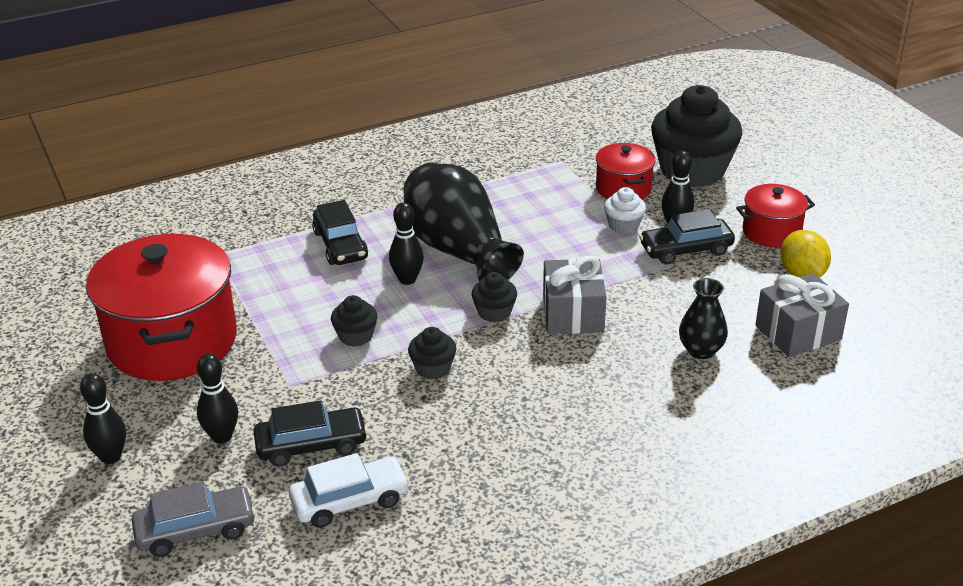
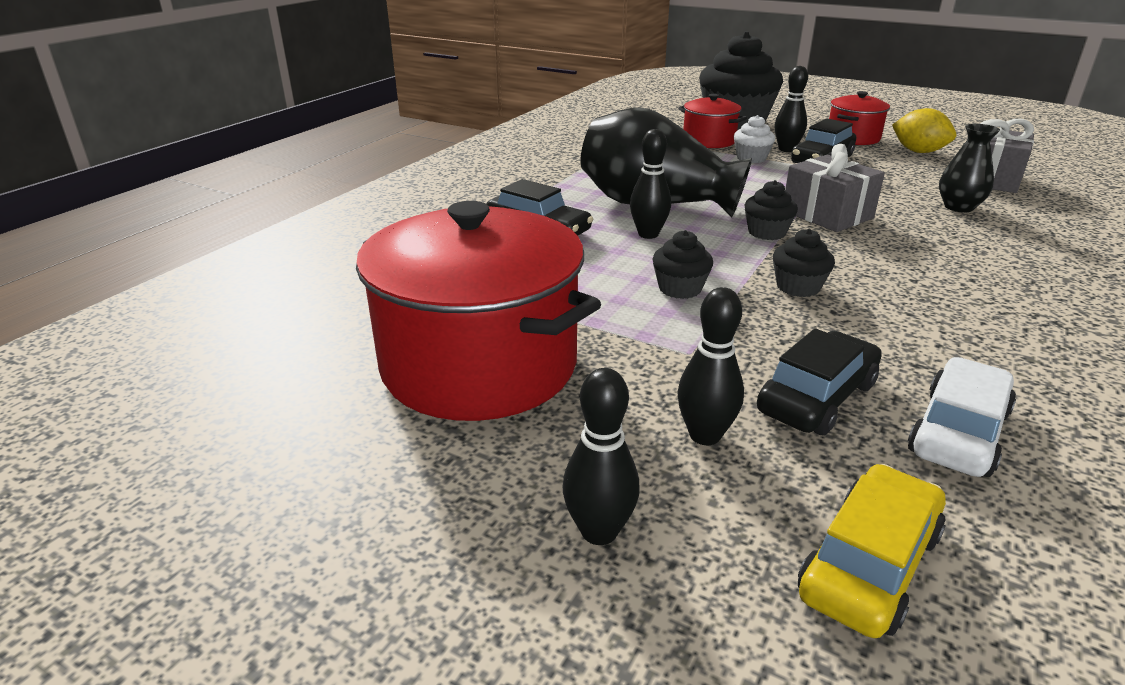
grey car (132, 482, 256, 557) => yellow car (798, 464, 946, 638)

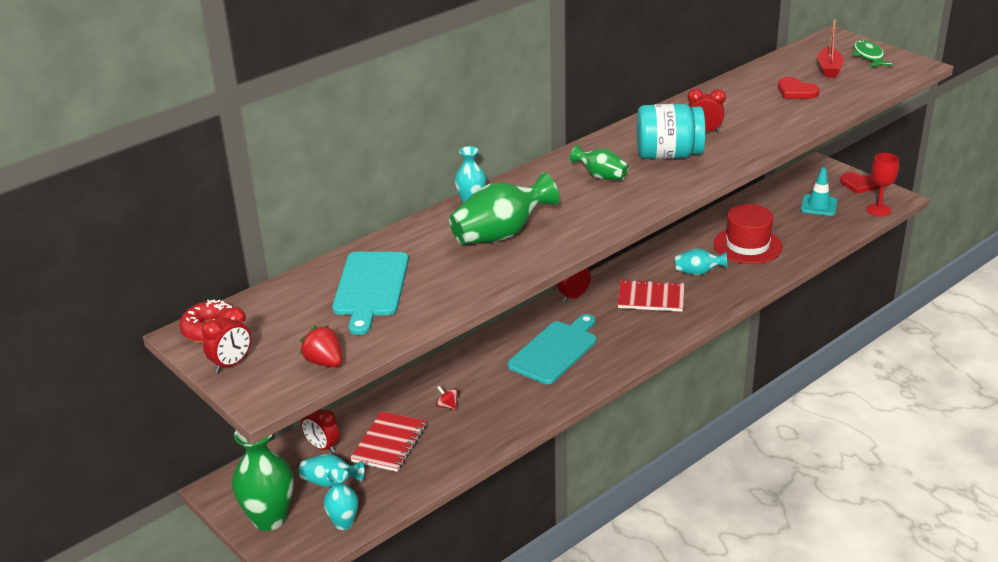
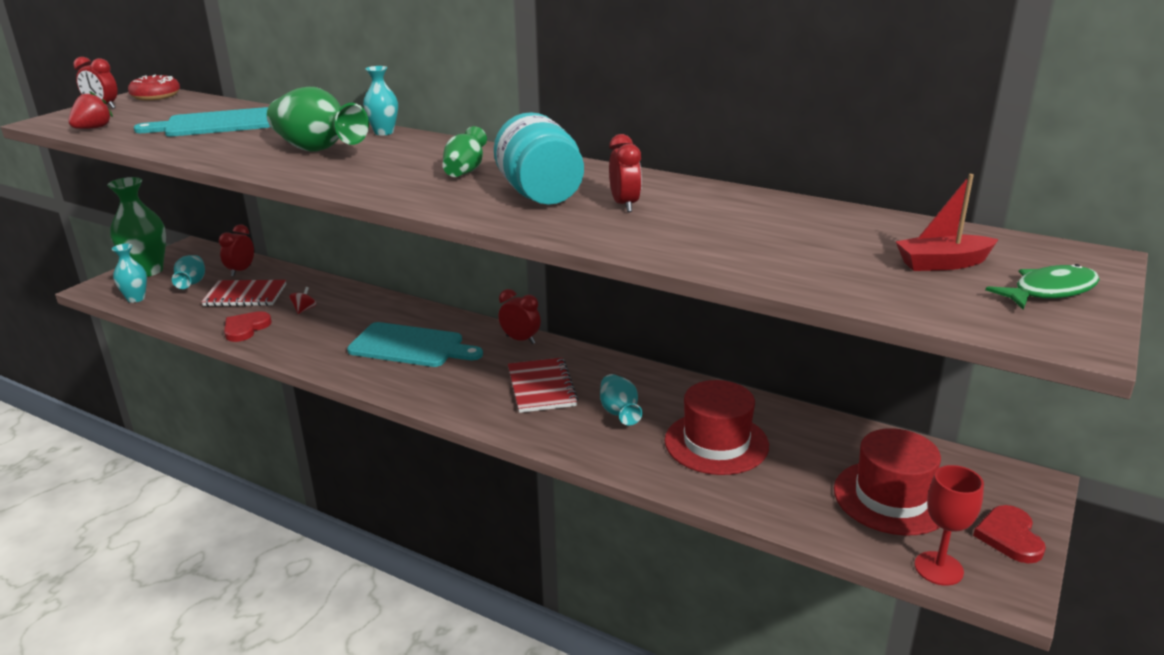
red heart (778, 77, 819, 99) => red heart (224, 311, 272, 342), moved
turquoise traffic cone (801, 167, 837, 216) => red hat (834, 428, 941, 536)

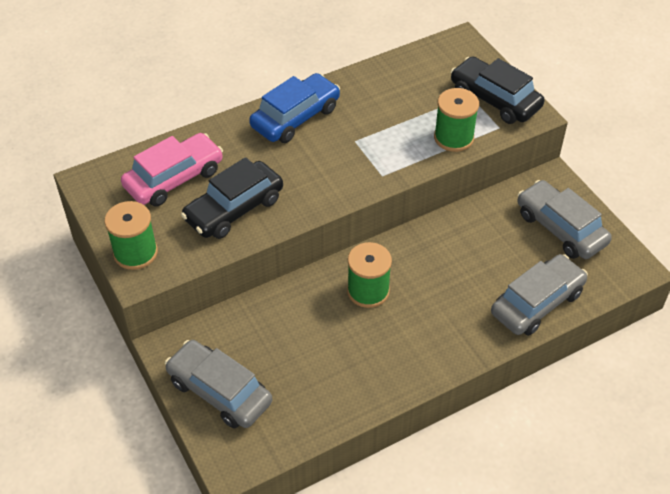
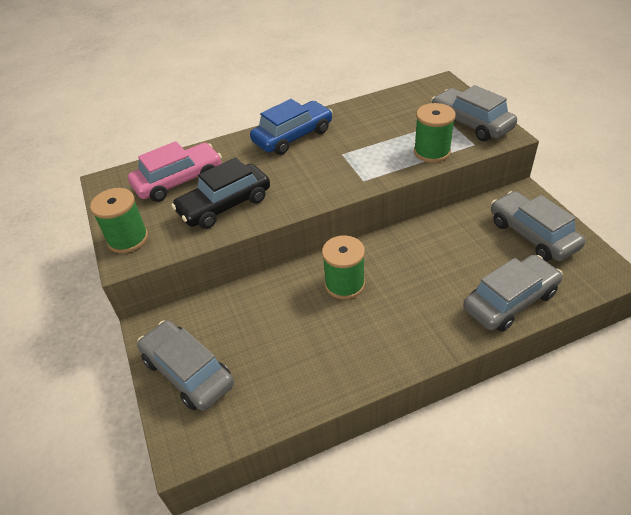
black car (451, 56, 544, 124) => grey car (431, 85, 517, 141)

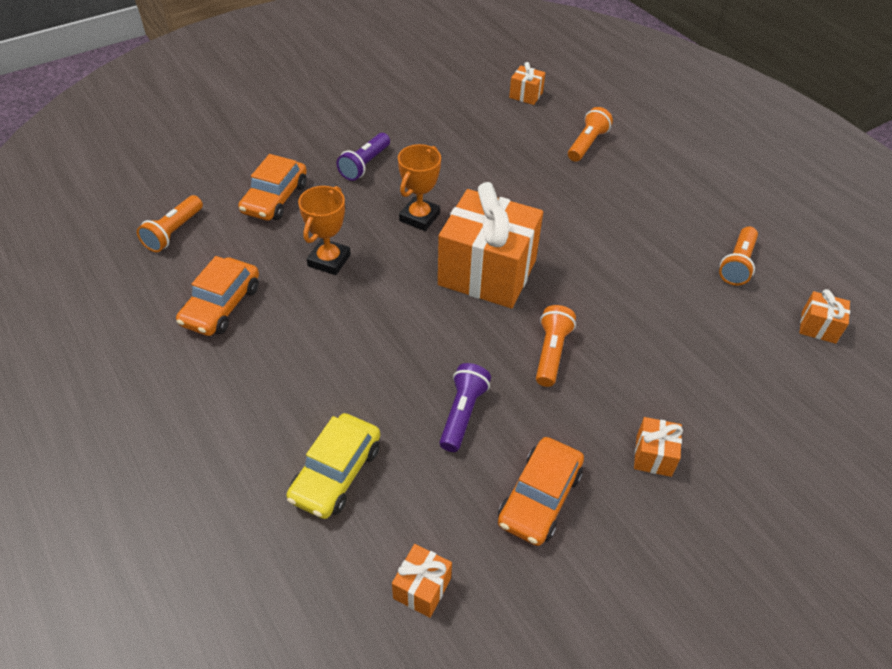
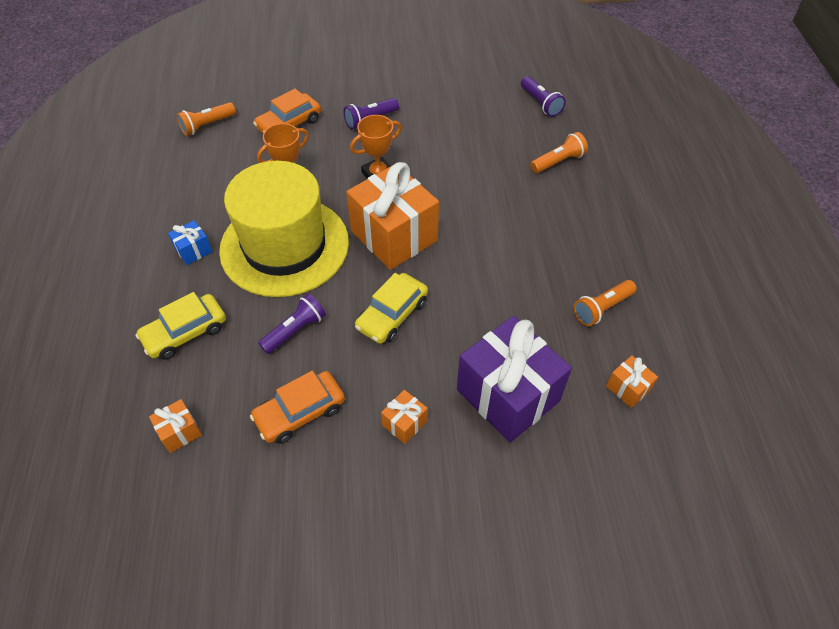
orange car (176, 256, 259, 336) => nothing
orange gift (509, 62, 545, 105) => purple flashlight (521, 76, 566, 117)
orange flashlight (536, 305, 576, 387) => yellow car (355, 273, 428, 344)
nothing => blue gift (168, 220, 212, 265)
nothing => yellow hat (219, 161, 349, 297)
nothing => purple gift (457, 316, 572, 443)

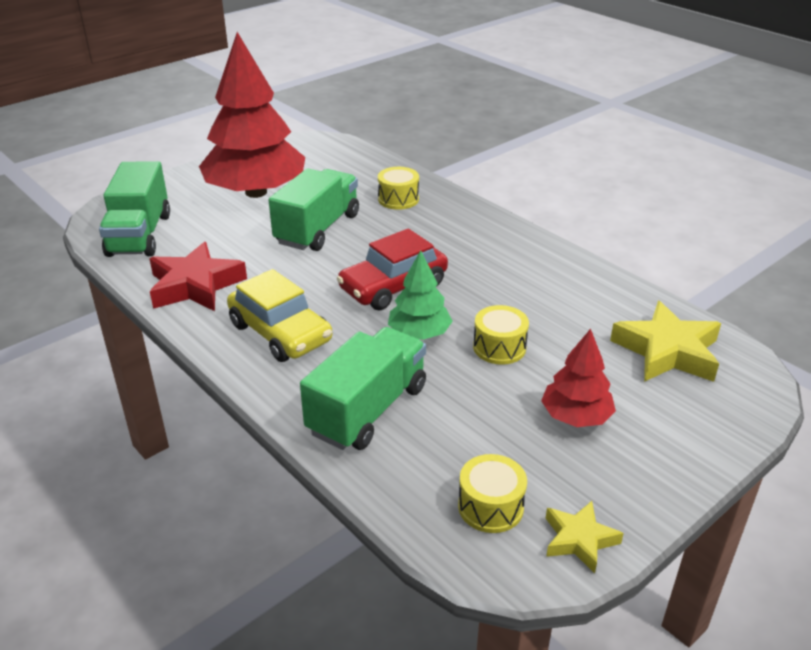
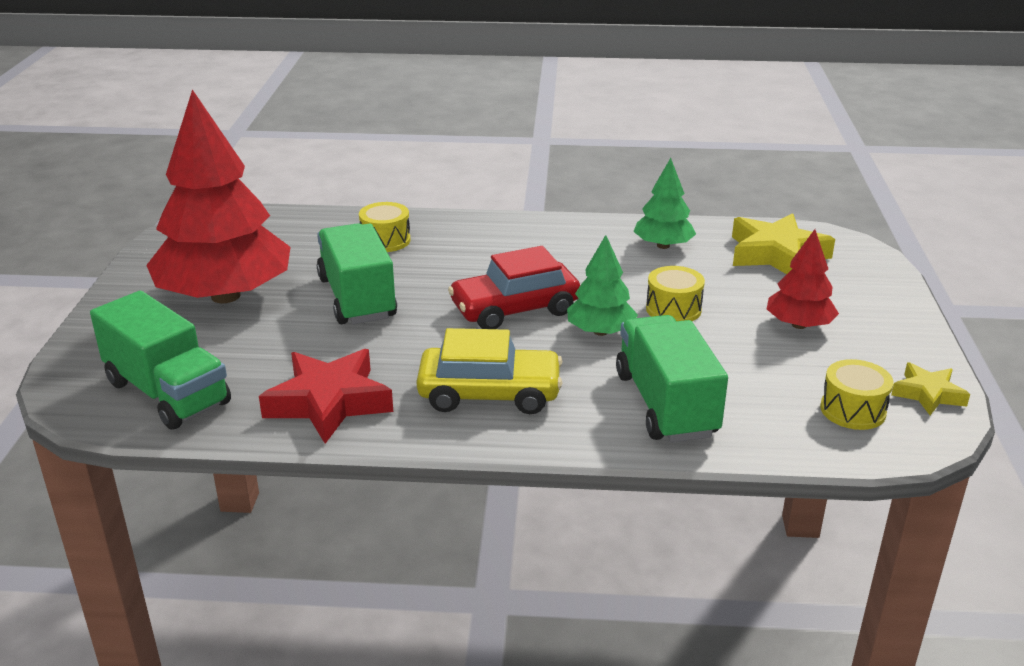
red car (337, 228, 448, 311) => red car (448, 246, 580, 329), 60 degrees clockwise
nothing => green tree (633, 158, 696, 249)

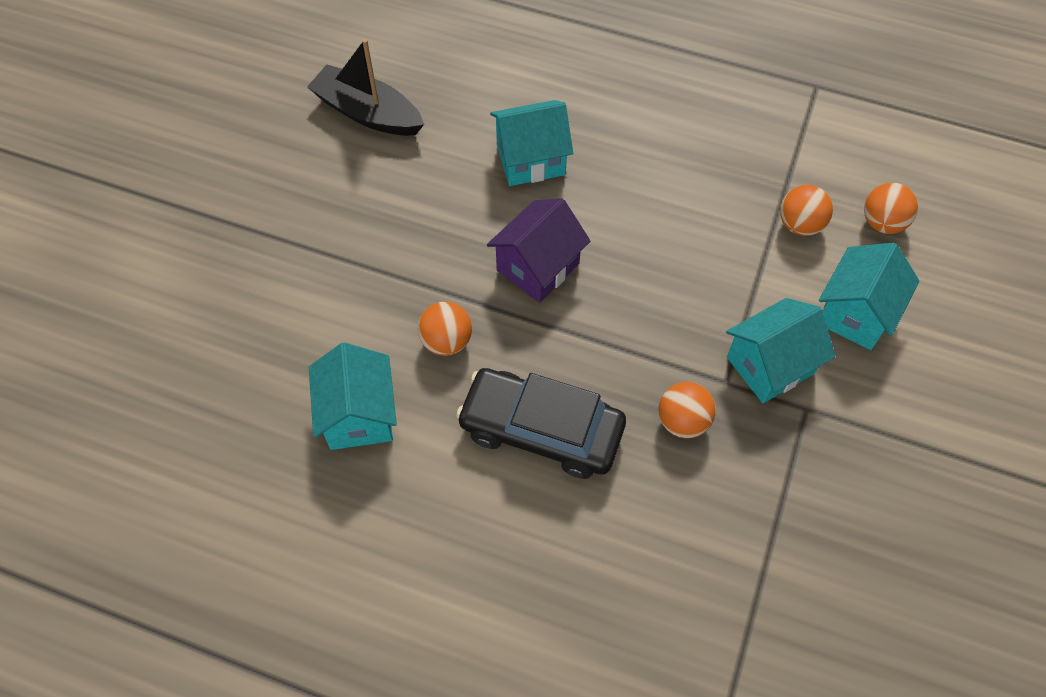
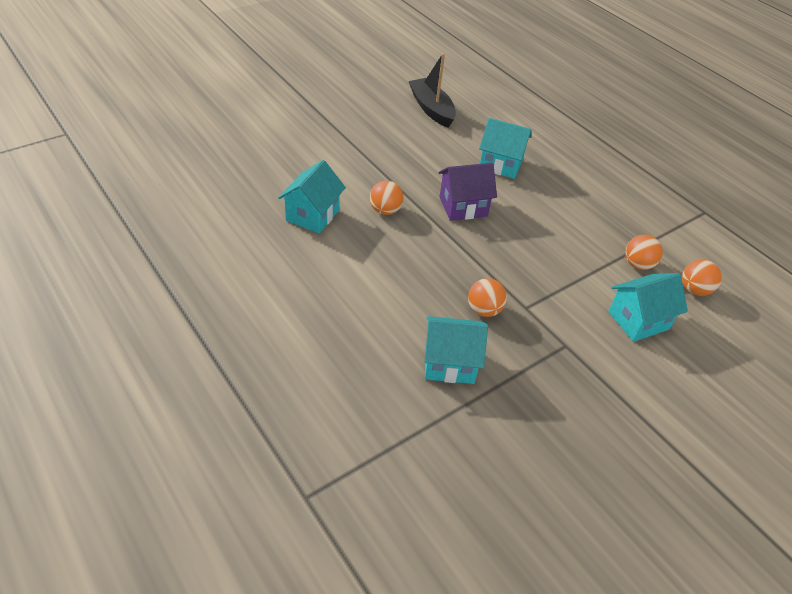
black car (456, 368, 626, 479) => nothing
turquoise house (726, 298, 836, 403) => turquoise house (425, 316, 488, 384), moved

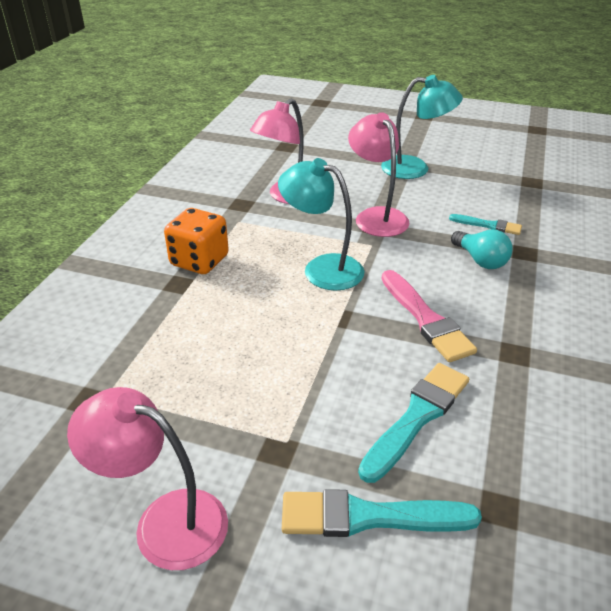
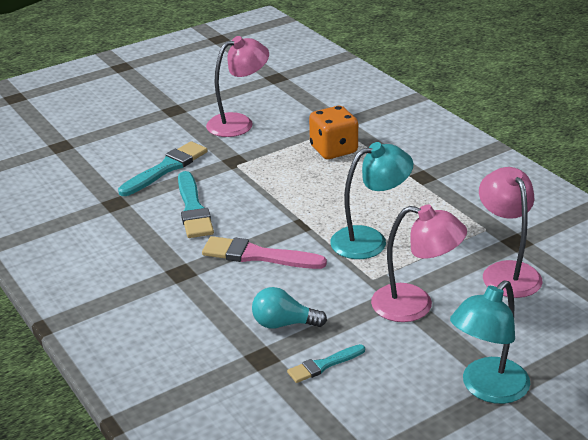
orange dice (164, 208, 229, 274) => orange dice (309, 106, 358, 159), moved

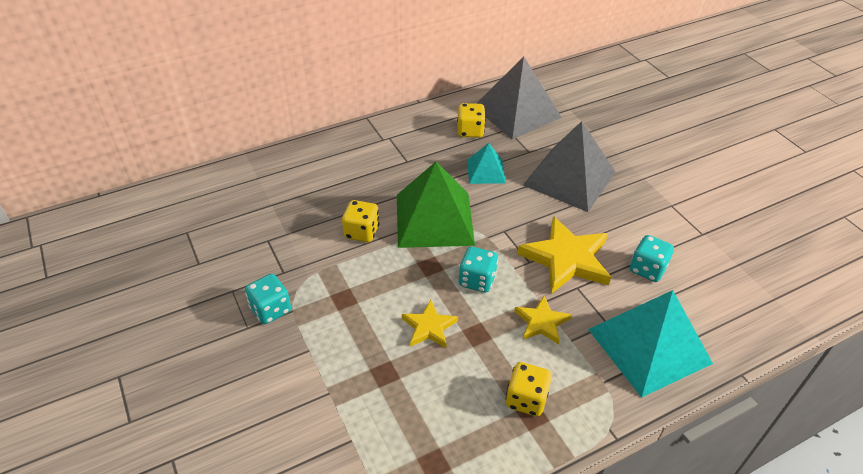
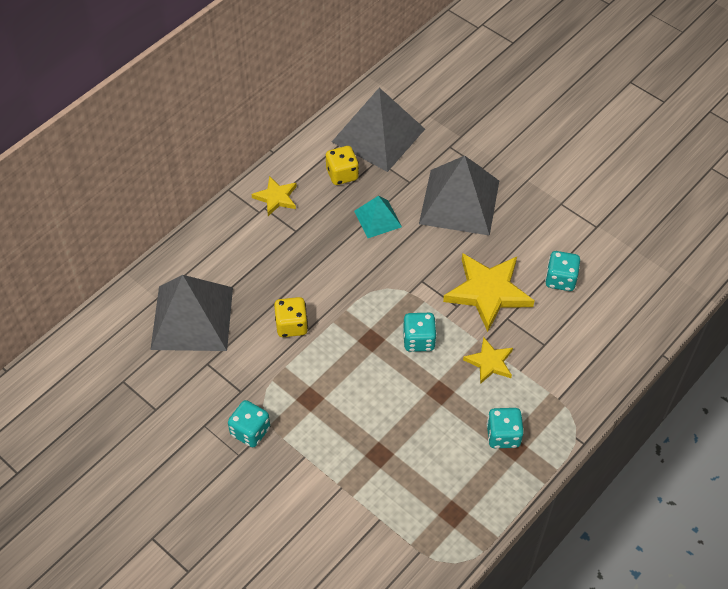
green pyramid (397, 162, 475, 248) => nothing
yellow star (402, 300, 458, 348) => yellow star (251, 176, 297, 216), moved
yellow dice (506, 362, 552, 416) => turquoise dice (486, 408, 524, 448)
turquoise pyramid (588, 290, 713, 398) => nothing
nothing => grey pyramid (150, 275, 233, 351)

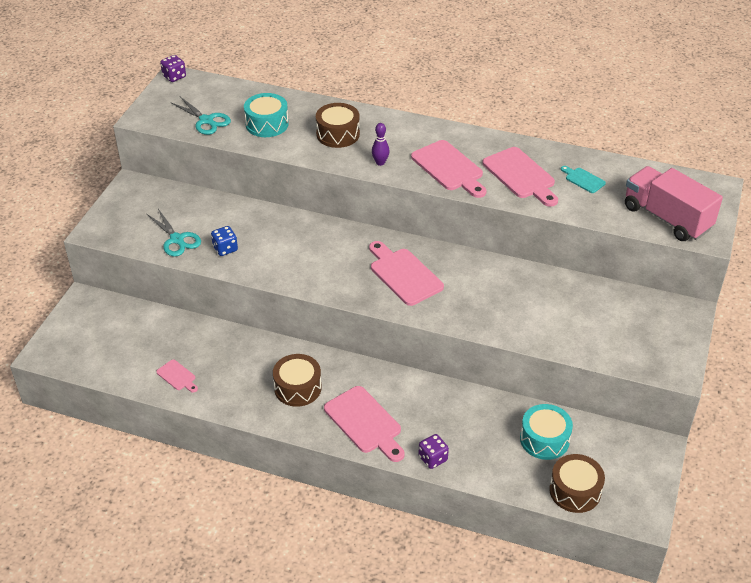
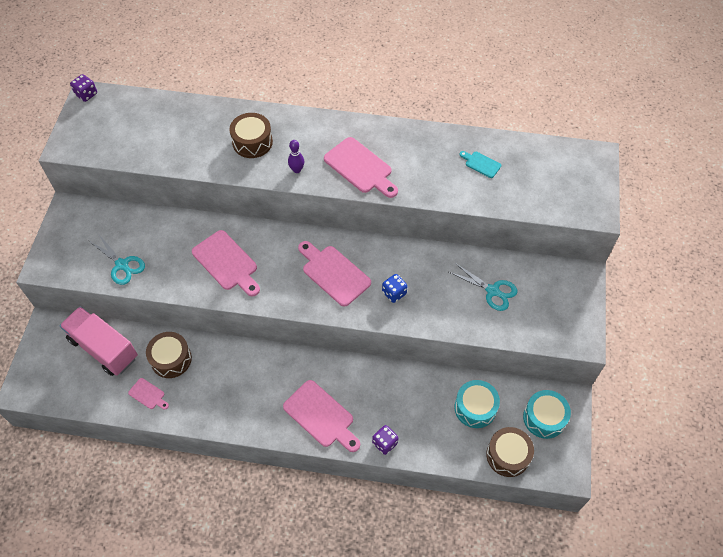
turquoise scissors (170, 97, 231, 135) => turquoise scissors (449, 263, 518, 311), moved
blue dice (211, 226, 238, 256) => blue dice (382, 274, 408, 303), moved
turquoise drum (244, 93, 289, 137) => turquoise drum (523, 390, 571, 439), moved
brown drum (273, 354, 322, 407) => brown drum (146, 332, 192, 378), moved
pink cutting board (482, 147, 558, 207) => pink cutting board (192, 230, 260, 296), moved
pink truck (625, 166, 723, 241) => pink truck (60, 306, 138, 376), moved

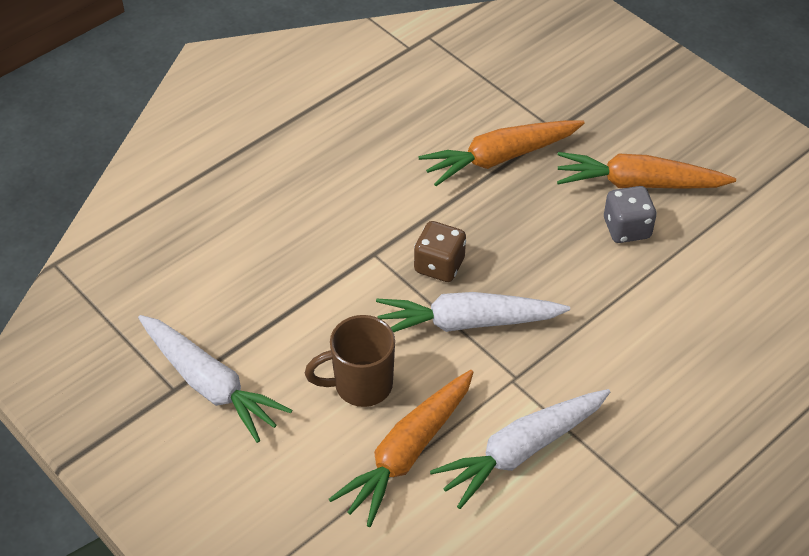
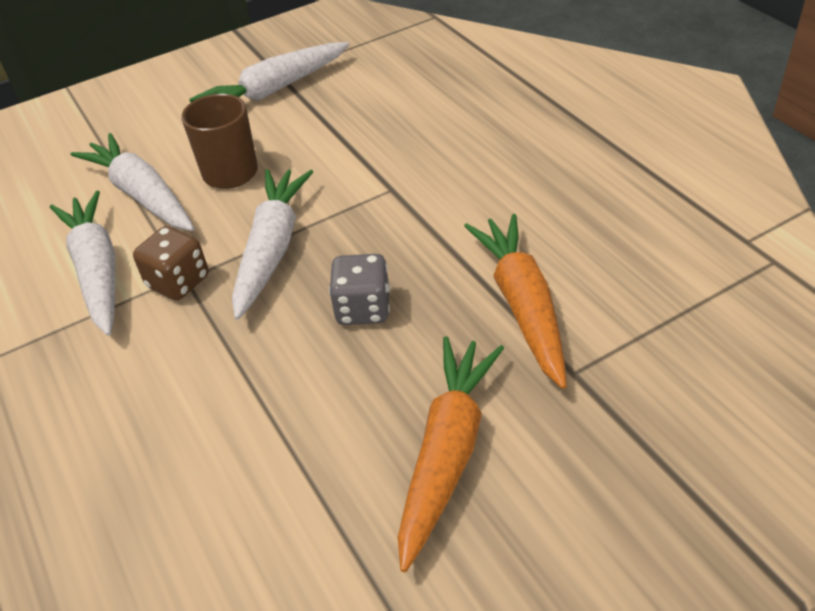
orange carrot (329, 370, 474, 527) => white carrot (71, 133, 194, 231)
brown dice (414, 221, 466, 282) => brown dice (133, 226, 208, 300), moved
grey dice (604, 186, 657, 243) => grey dice (329, 254, 390, 325), moved

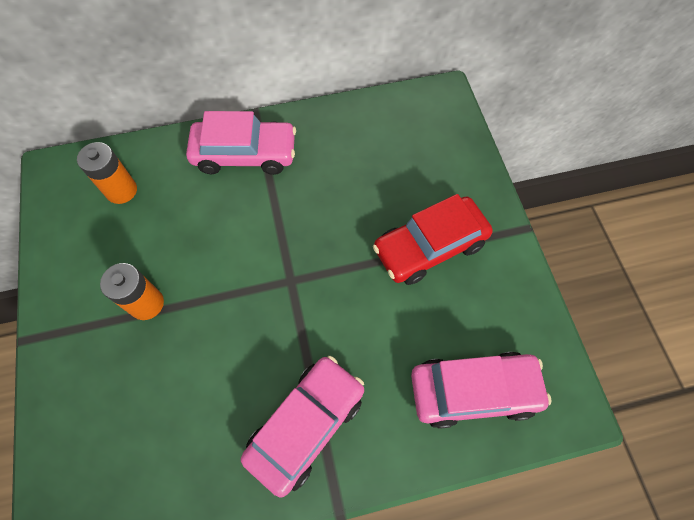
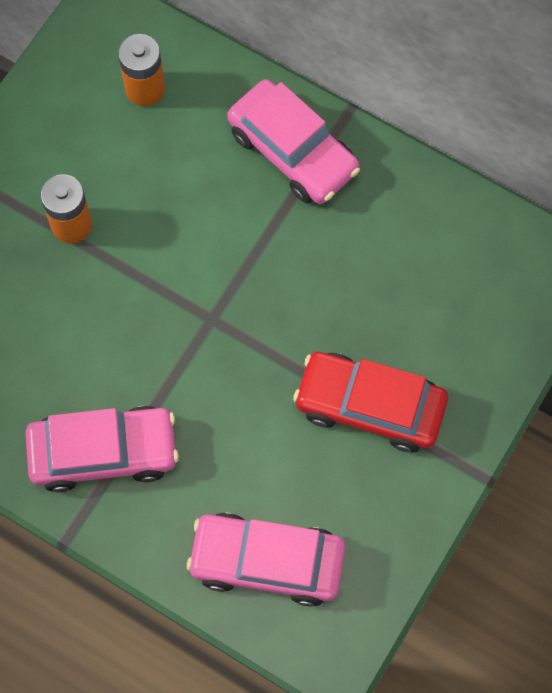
pink car (411, 352, 551, 429) => pink car (187, 513, 346, 607), 150 degrees clockwise

